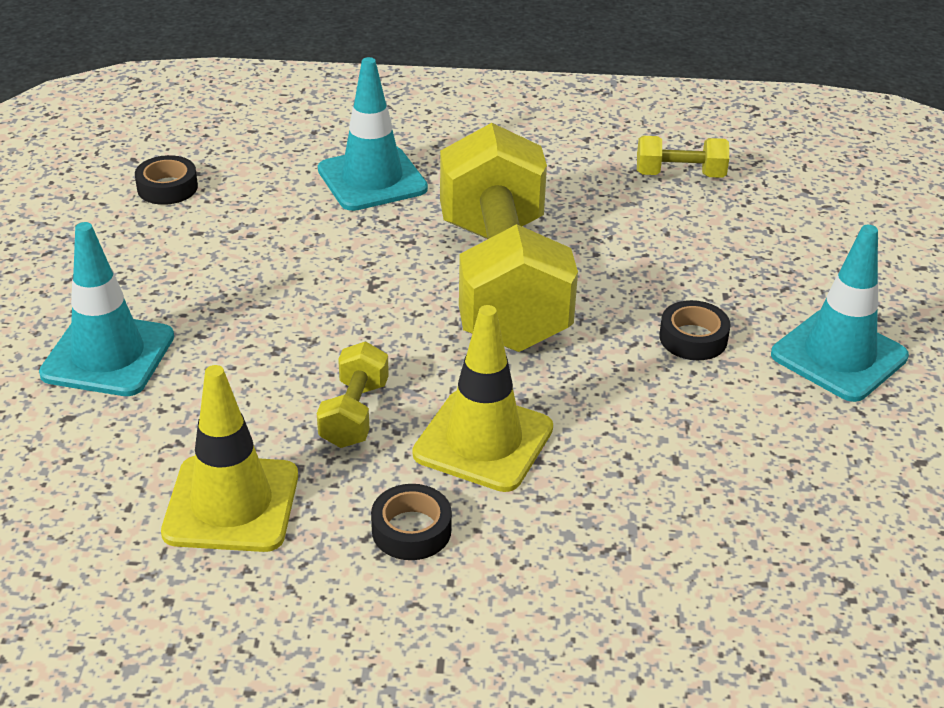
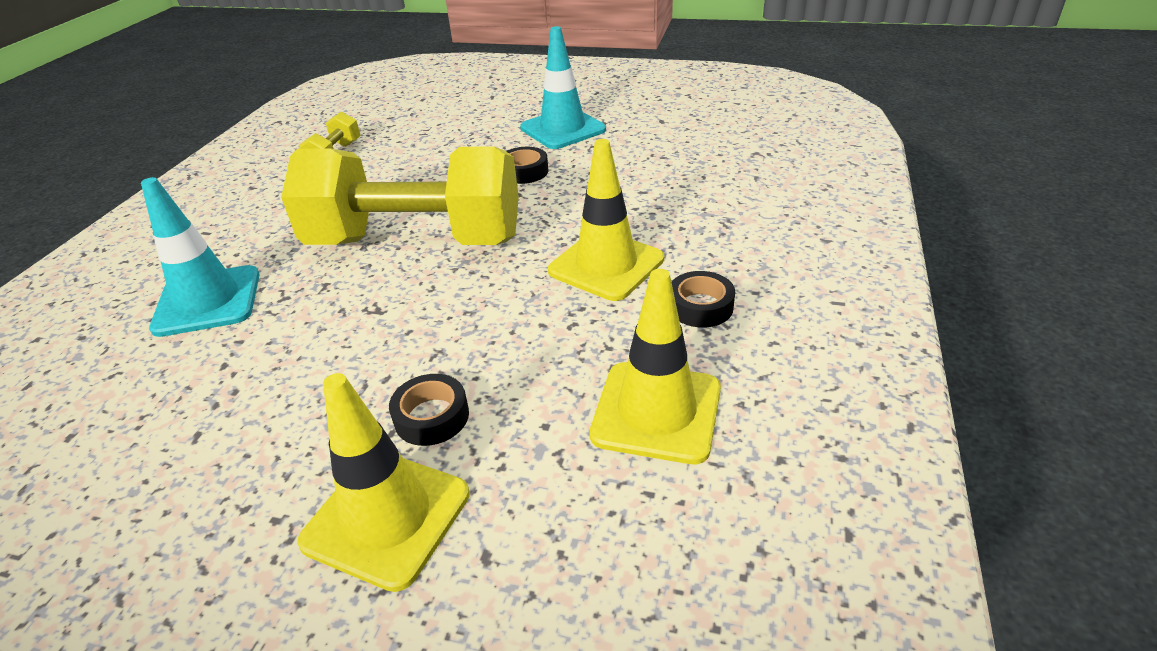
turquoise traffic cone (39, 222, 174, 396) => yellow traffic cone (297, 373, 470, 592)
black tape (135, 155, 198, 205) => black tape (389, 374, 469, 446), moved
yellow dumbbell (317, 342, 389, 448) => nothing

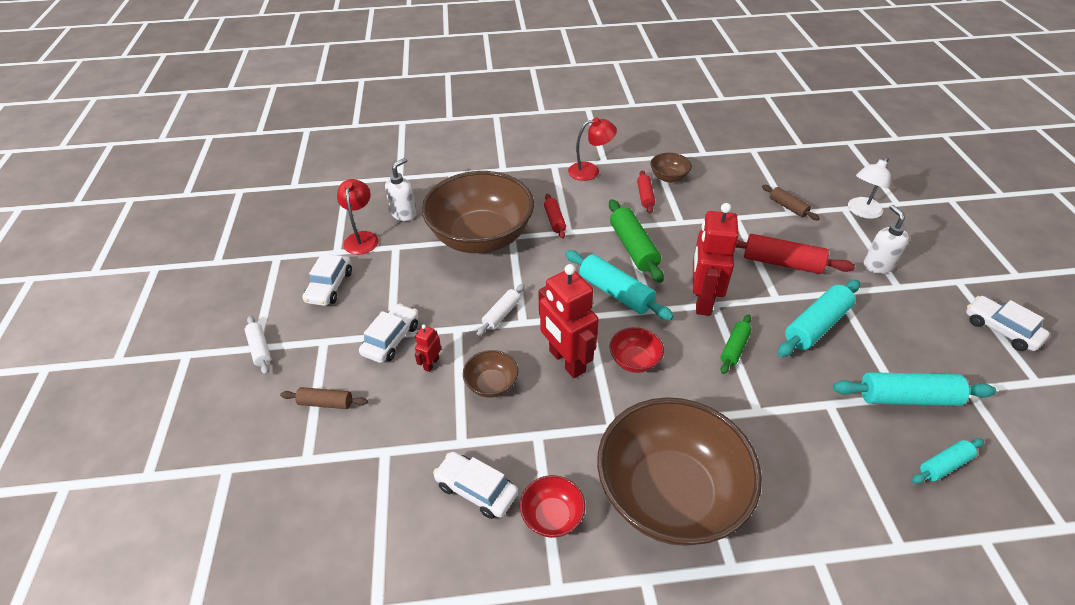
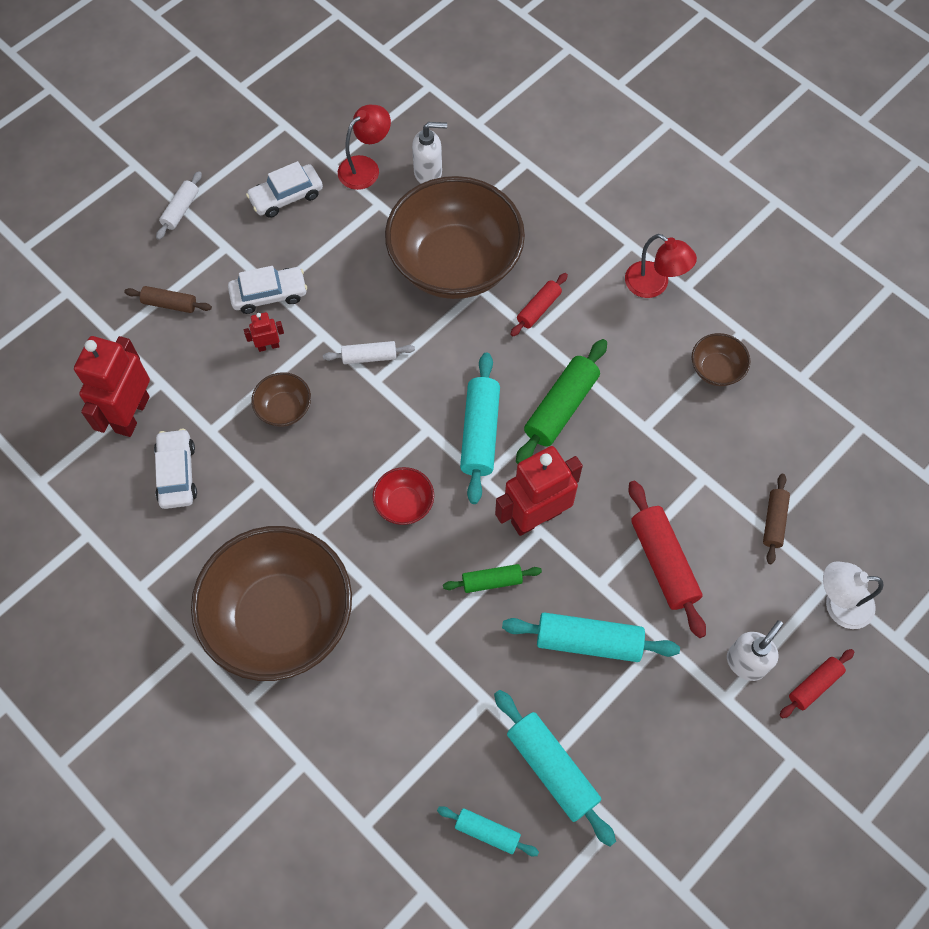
brown rolling pin (280, 387, 368, 409) => brown rolling pin (124, 286, 212, 313), 45 degrees counterclockwise
red bowl (520, 475, 585, 538) => nothing
red robot (538, 264, 599, 378) => red robot (74, 336, 150, 437), moved
red rolling pin (637, 170, 655, 213) => red rolling pin (780, 649, 854, 718), moved
white car (966, 296, 1050, 351) => nothing

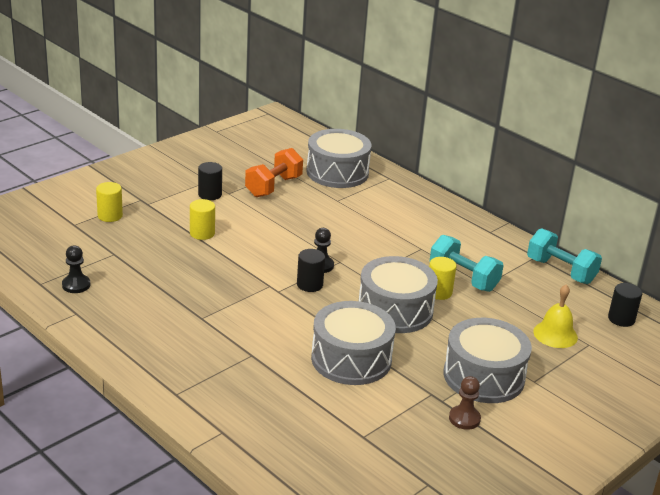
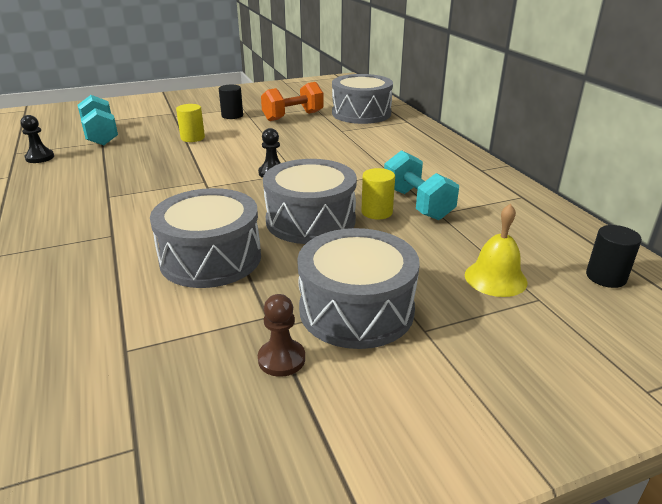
yellow cylinder (96, 182, 123, 222) => nothing
black cylinder (297, 249, 325, 292) => nothing
turquoise dumbbell (527, 228, 602, 284) => turquoise dumbbell (78, 95, 118, 145), moved

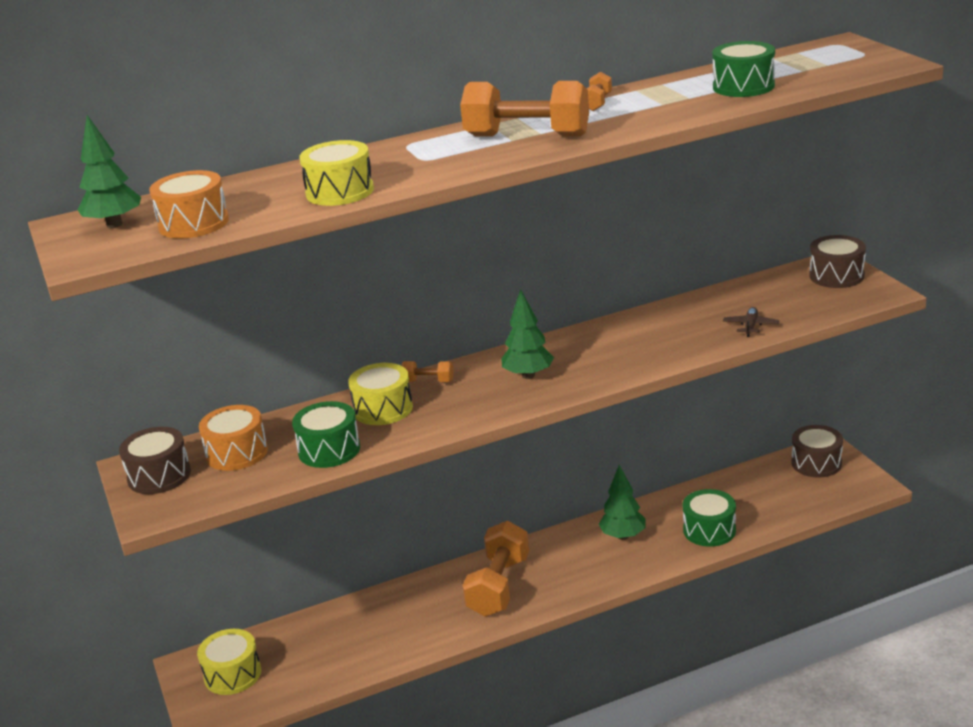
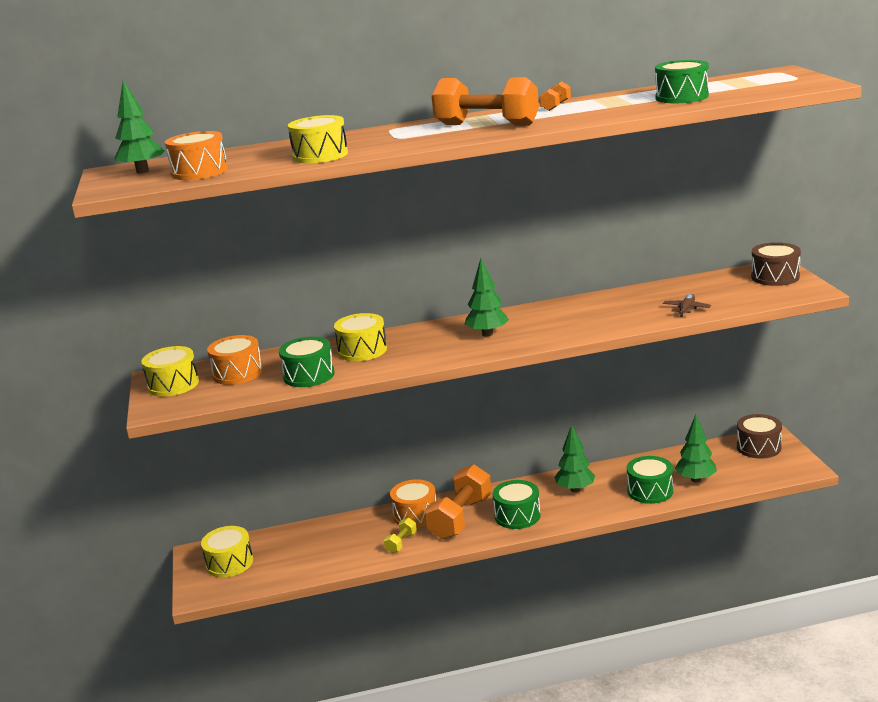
brown drum (119, 427, 191, 494) => yellow drum (141, 346, 199, 397)
orange dumbbell (401, 361, 454, 382) => nothing
nothing => yellow dumbbell (384, 518, 417, 553)
nothing => orange drum (390, 479, 436, 527)
nothing => green drum (493, 480, 541, 529)
nothing => green tree (675, 415, 717, 483)

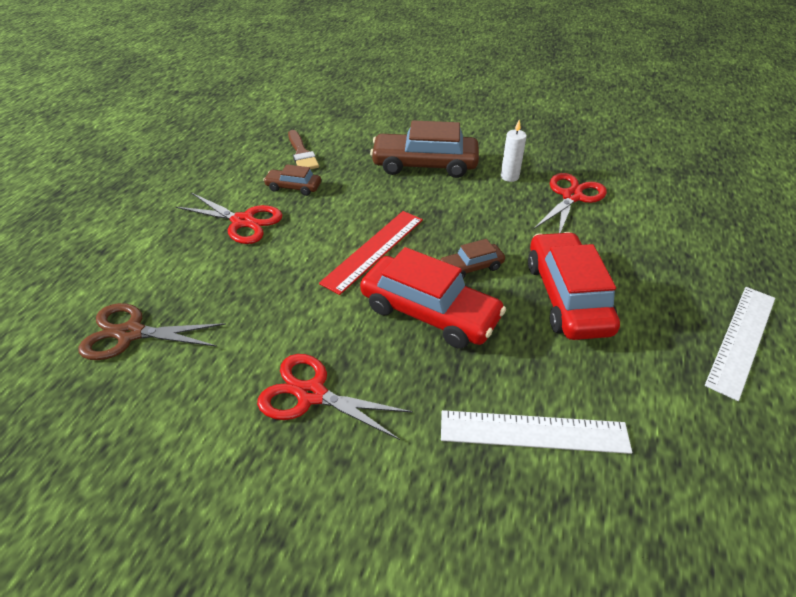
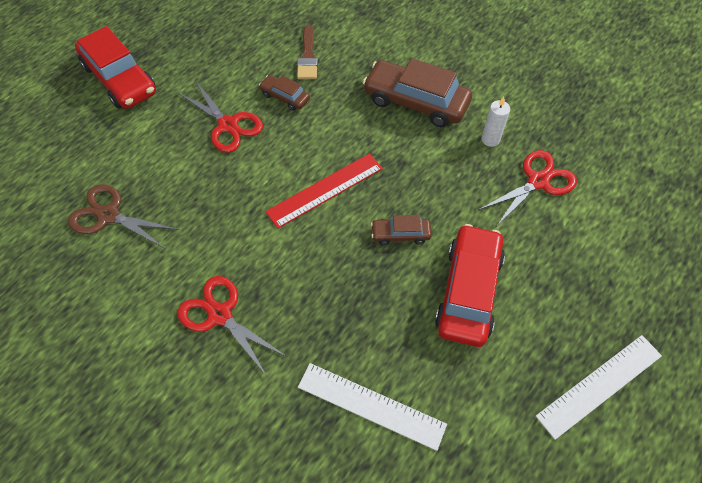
red car (360, 247, 506, 348) => red car (75, 26, 156, 109), moved

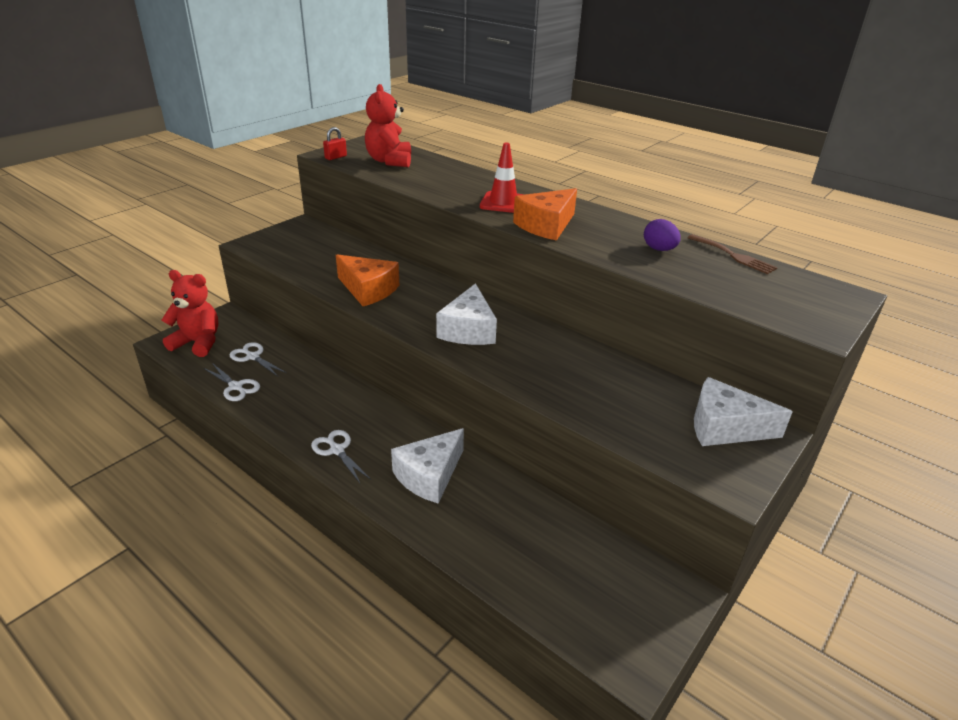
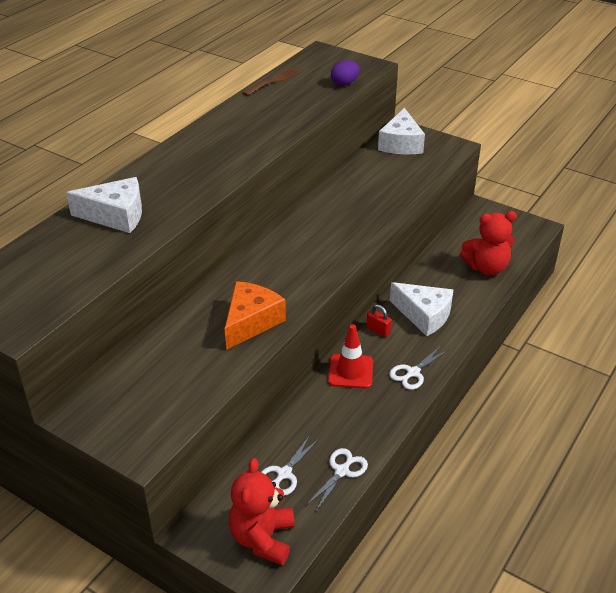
red padlock (323, 127, 347, 160) => red padlock (366, 304, 392, 337), moved
red teddy bear (365, 84, 411, 167) => red teddy bear (460, 211, 517, 275), moved
white cheese (436, 283, 497, 345) => white cheese (66, 177, 142, 233), moved
red traffic cone (480, 143, 524, 213) => red traffic cone (328, 324, 373, 389), moved
orange cheese (513, 188, 577, 241) => nothing
purple egg (644, 219, 681, 251) => purple egg (331, 60, 360, 86), moved

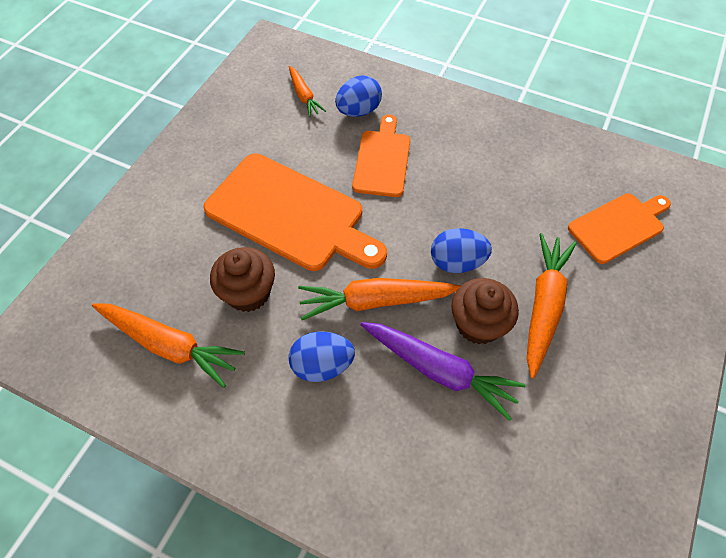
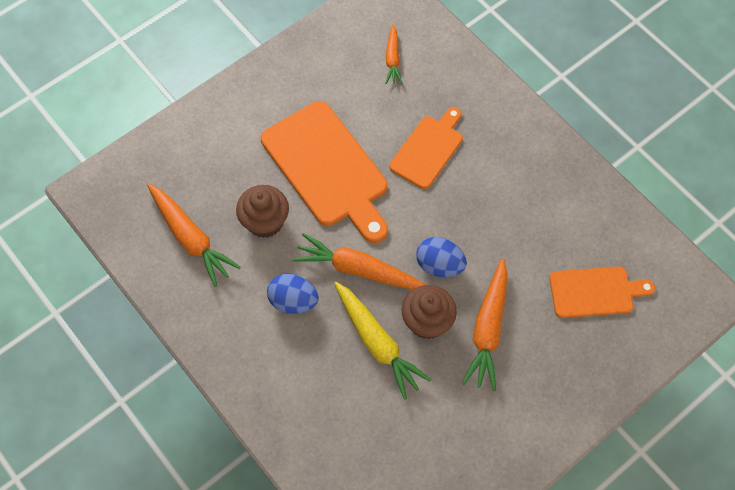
blue egg (335, 75, 382, 117) => nothing
purple carrot (361, 322, 526, 421) => yellow carrot (334, 282, 431, 400)
orange carrot (527, 233, 577, 378) => orange carrot (462, 259, 508, 391), 150 degrees clockwise

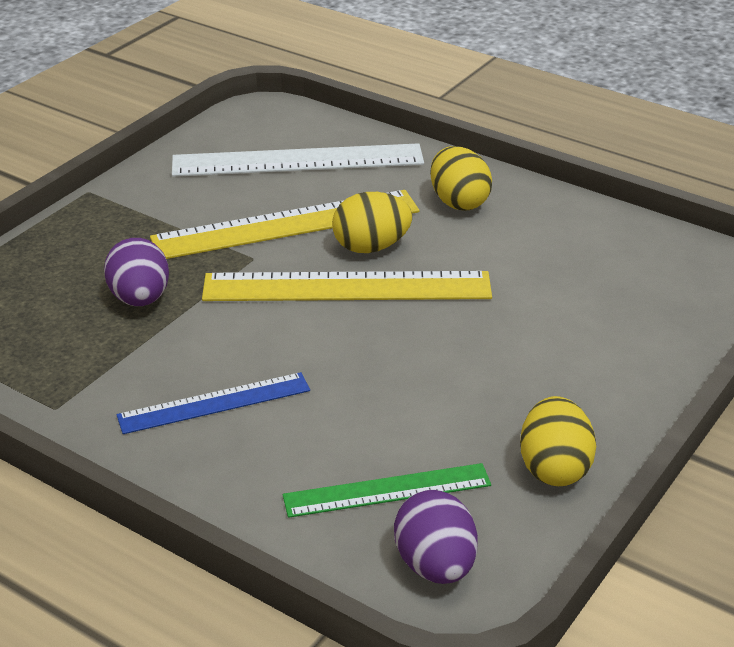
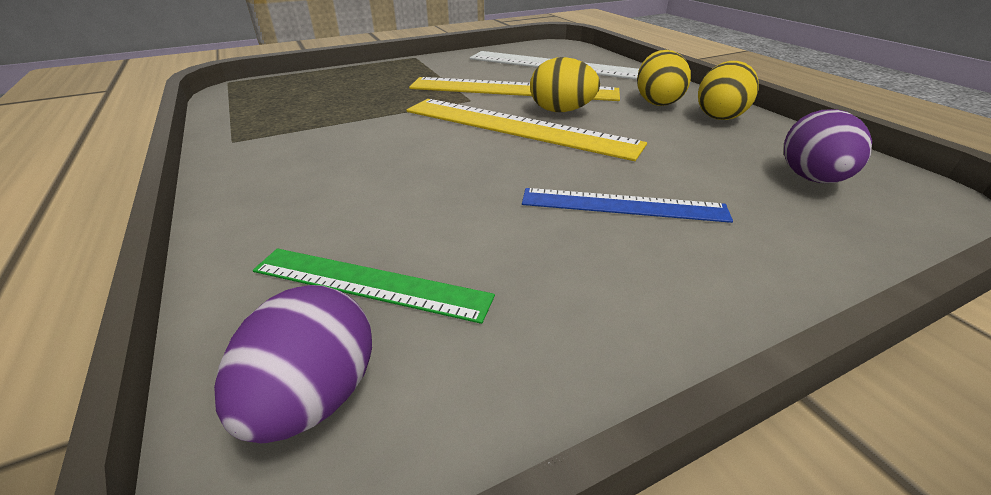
purple egg (104, 238, 169, 306) => purple egg (784, 109, 872, 183), moved
blue ruler (117, 372, 310, 434) => blue ruler (522, 188, 733, 223), moved
yellow egg (520, 396, 596, 486) => yellow egg (698, 61, 759, 120), moved

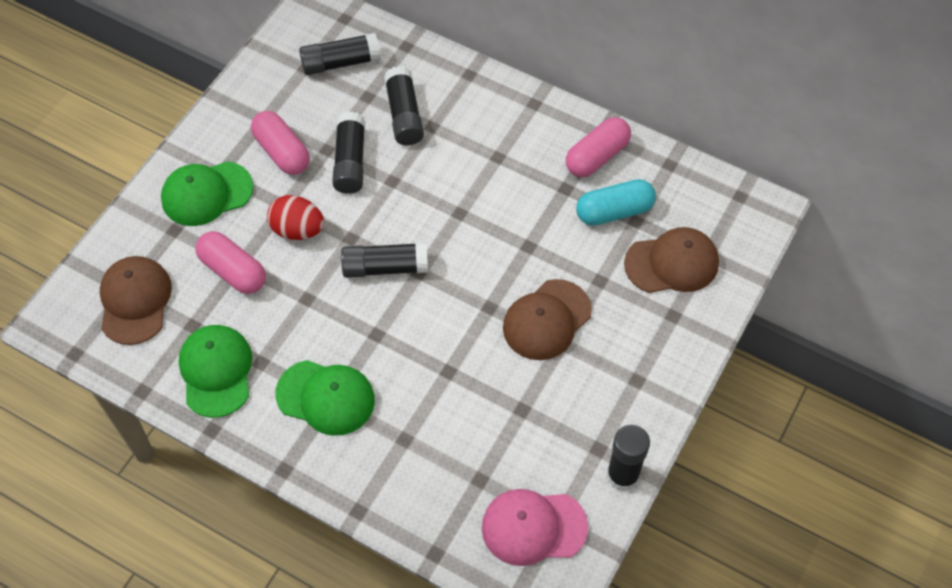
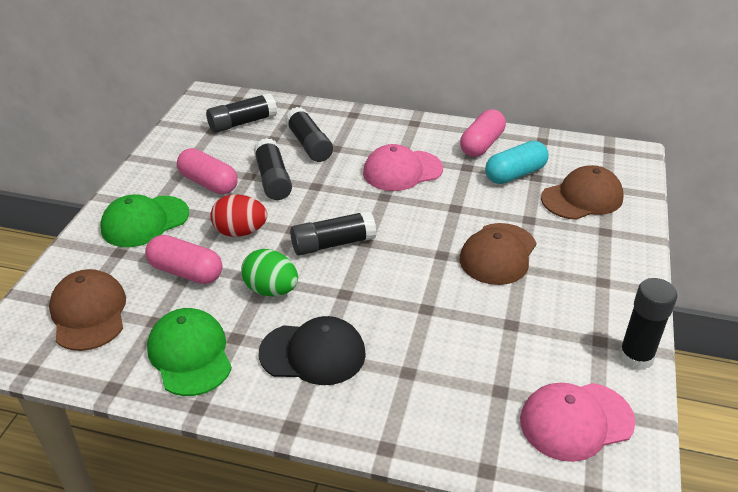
green cap (275, 360, 375, 436) => black cap (259, 316, 366, 385)
nothing => green egg (241, 249, 298, 296)
nothing => pink cap (363, 144, 443, 191)

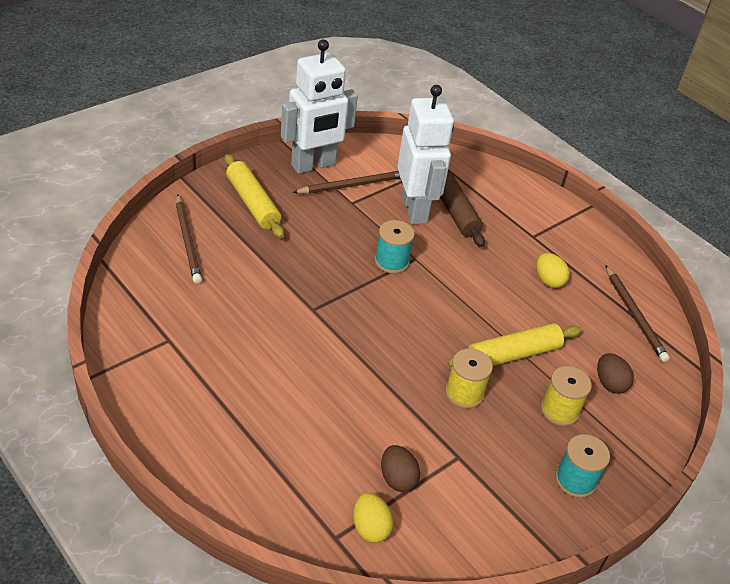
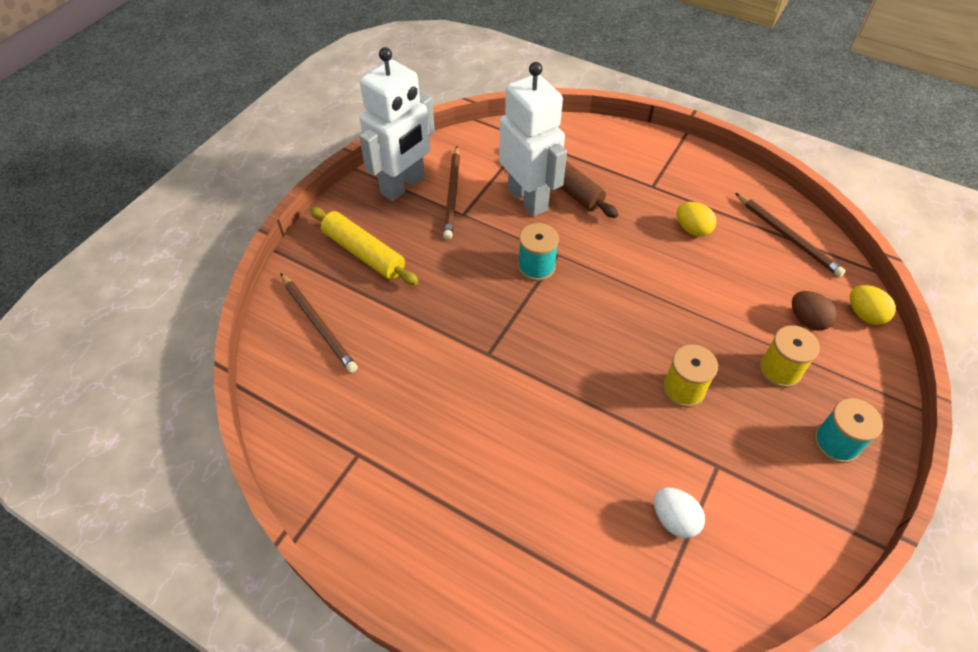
brown pencil (292, 171, 401, 194) => brown pencil (443, 146, 460, 240), 135 degrees clockwise
yellow egg (353, 493, 393, 543) => yellow egg (850, 285, 896, 325), moved
brown egg (381, 445, 420, 492) => white egg (654, 488, 705, 538)
yellow rolling pin (447, 323, 582, 367) => nothing

